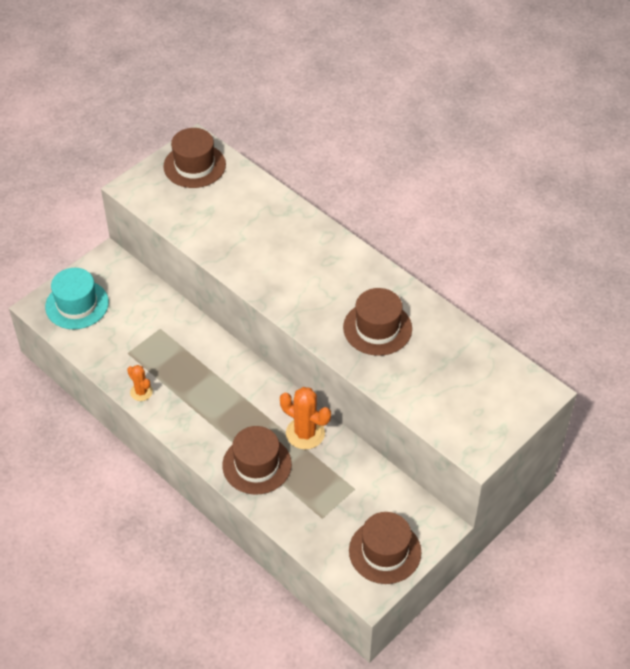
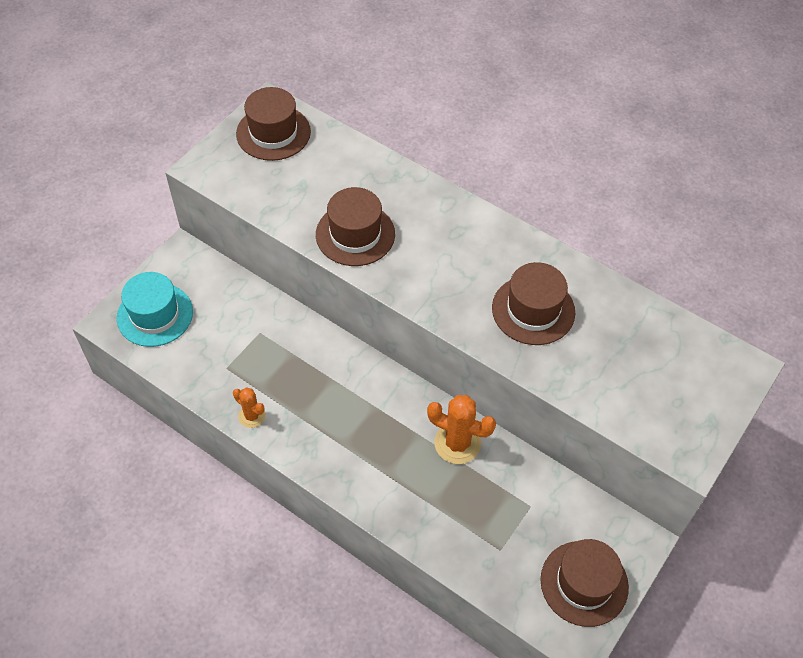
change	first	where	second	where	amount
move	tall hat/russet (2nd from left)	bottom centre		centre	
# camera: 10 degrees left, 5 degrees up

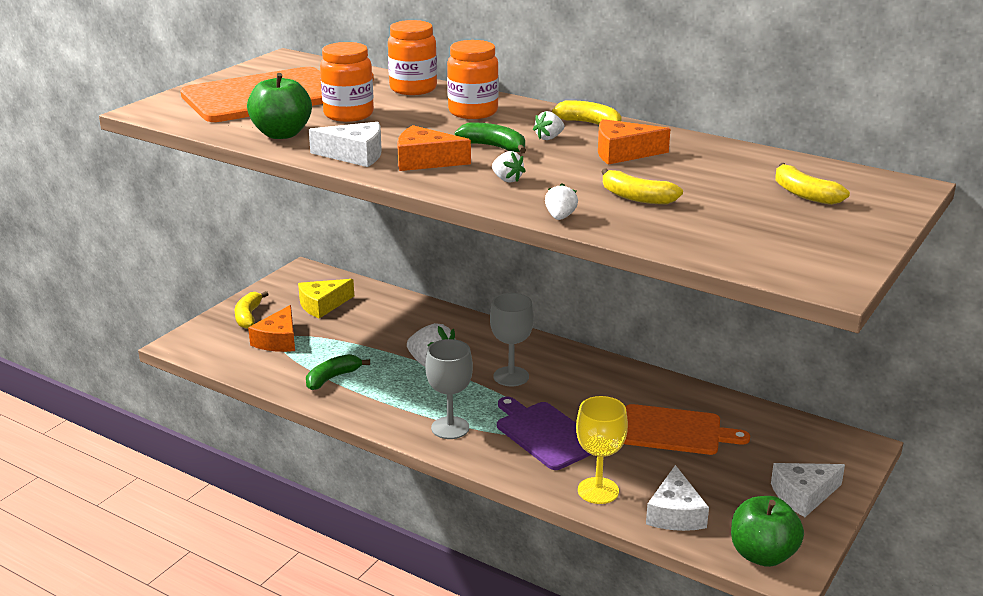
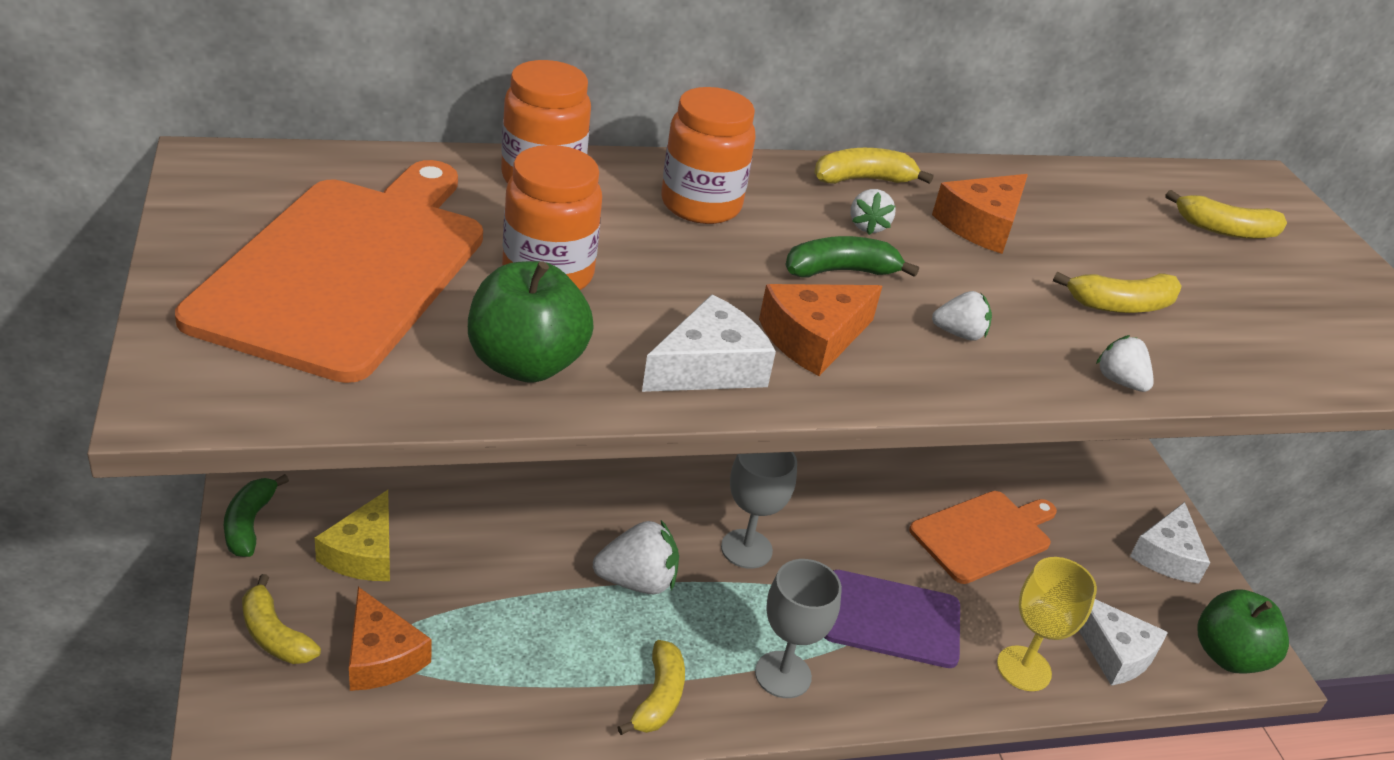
change	first	where	second	where	amount
insert			banana/golden (2nd from left)	bottom centre	
move	banana/green (1st from left)	centre		bottom left	
# camera: 50 degrees left, 10 degrees up

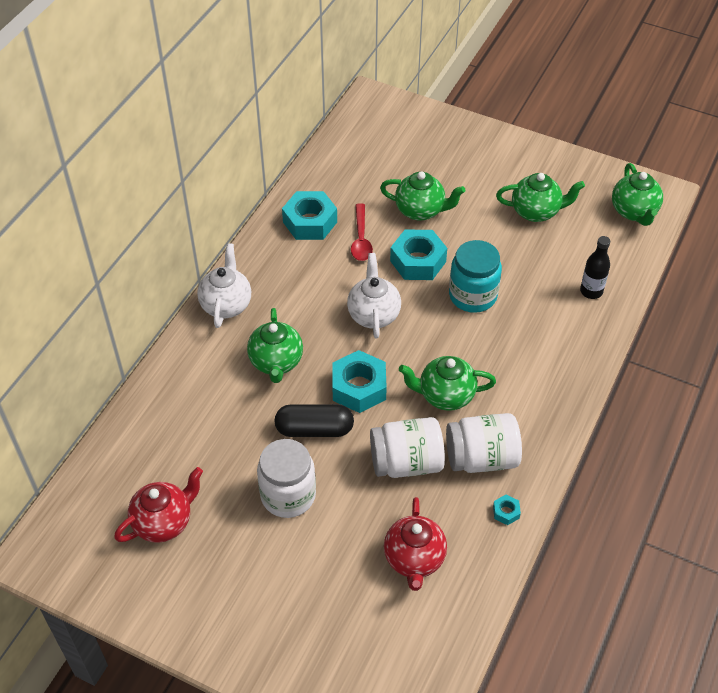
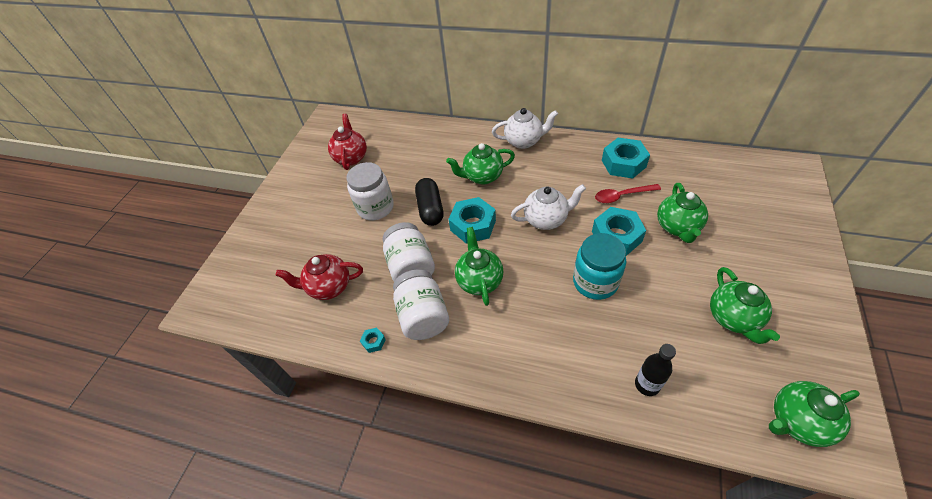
change	first	where	second	where	amount
rotate	china teapot/scarlet (1st from left in the first image)	bottom left	china teapot/scarlet (2nd from left)	top centre	135 degrees counterclockwise
# camera: 85 degrees right, 0 degrees up

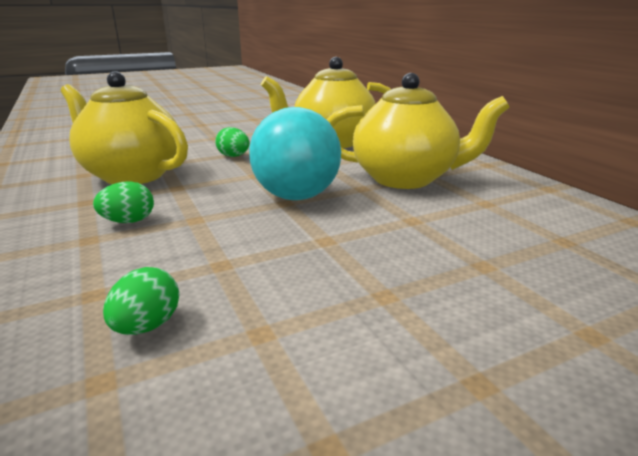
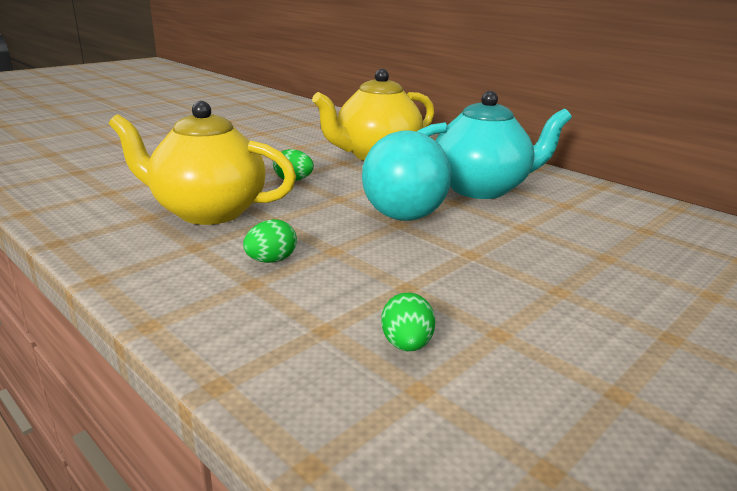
change	first	where	second	where	amount
recolor	china teapot/golden (3rd from left)	top centre	china teapot/aqua	top right	
# camera: 20 degrees left, 0 degrees up

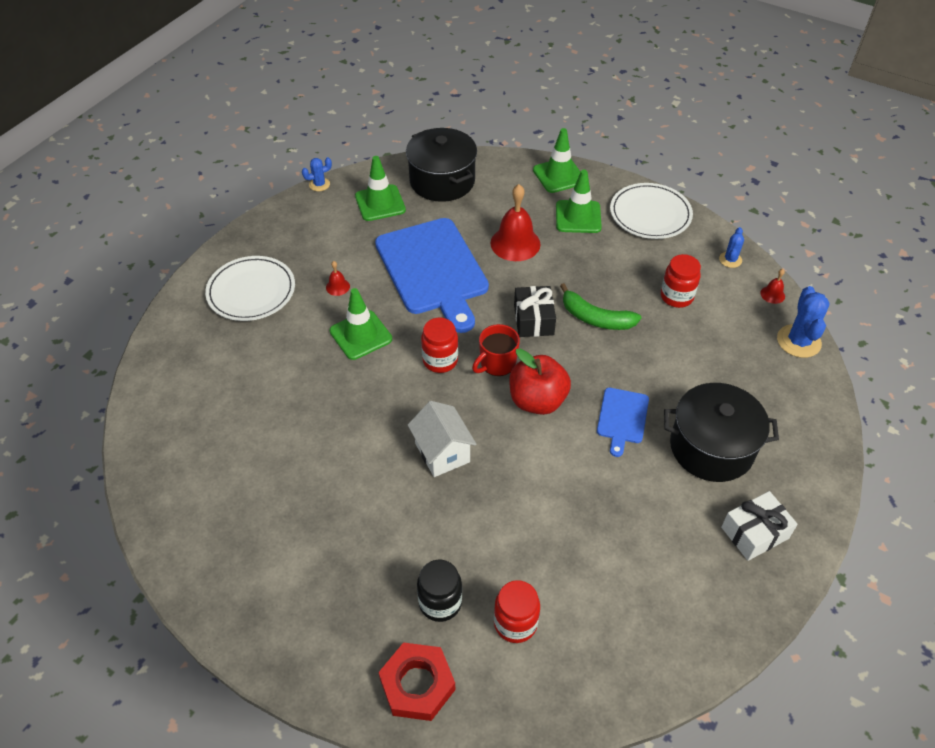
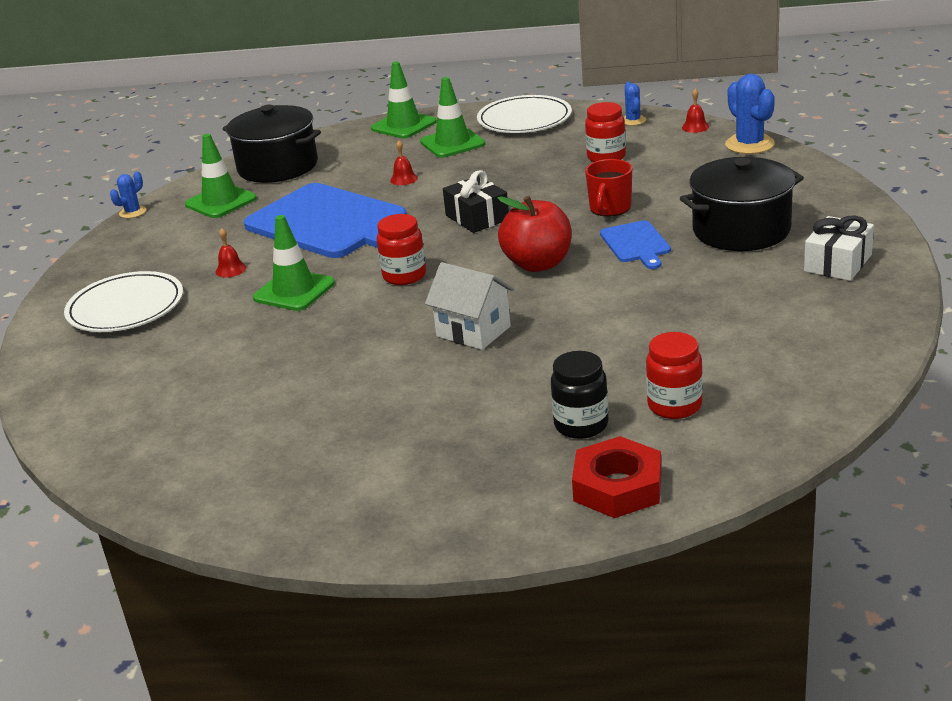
change	first	where	second	where	amount
delete	banana/green	centre			
move	coffee mug/scarlet	centre		top centre	
resize	hand bell/scarlet (2nd from left)	top centre		top centre	x0.46
# camera: 25 degrees left, 20 degrees down

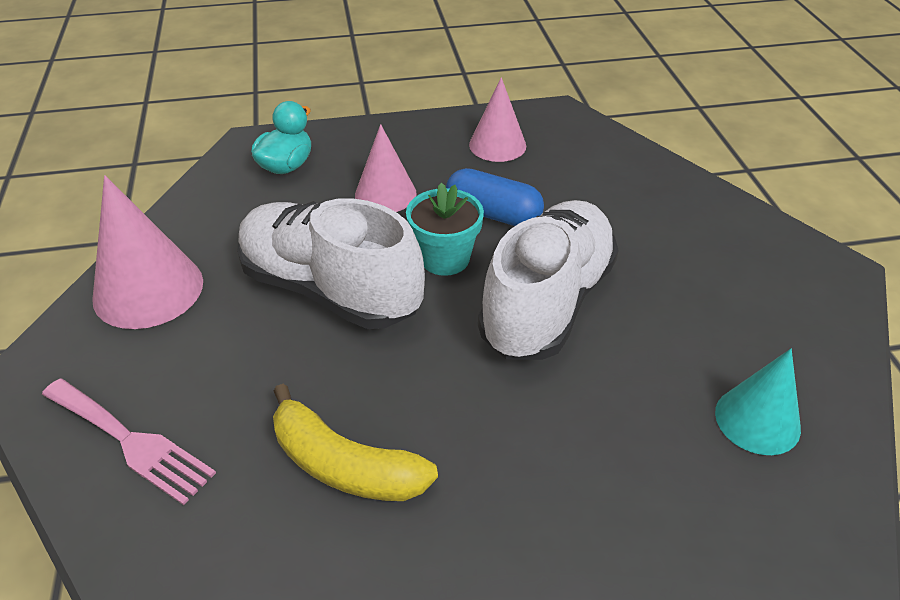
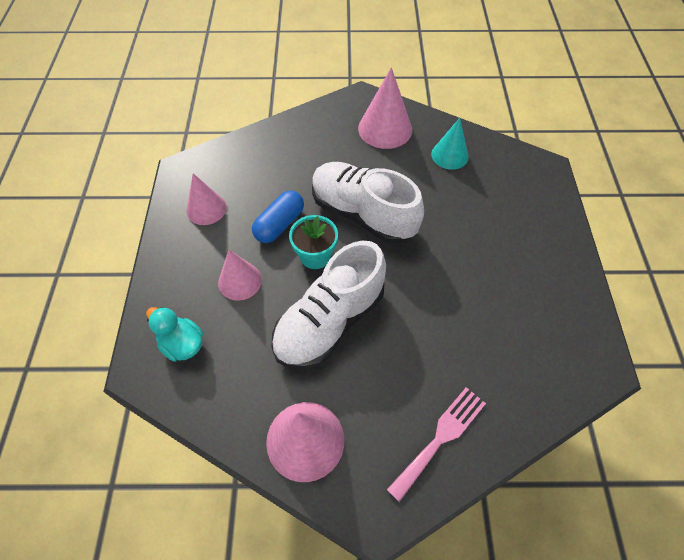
change	first	where	second	where	amount
delete	banana/golden	bottom centre			
insert			solid cone/pink (4th from left)	top centre	
# camera: 80 degrees left, 15 degrees up

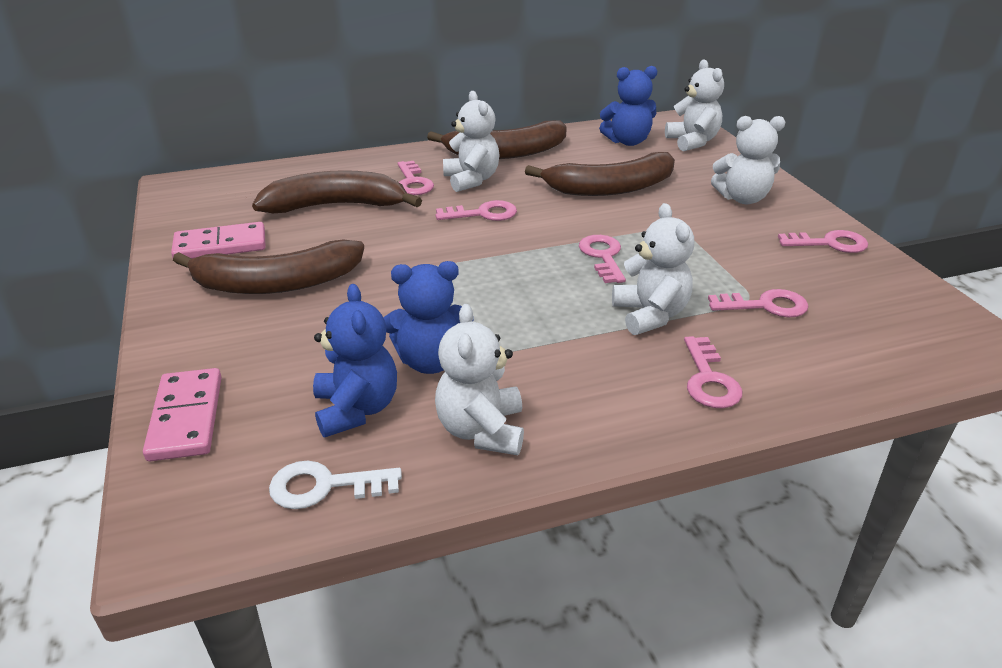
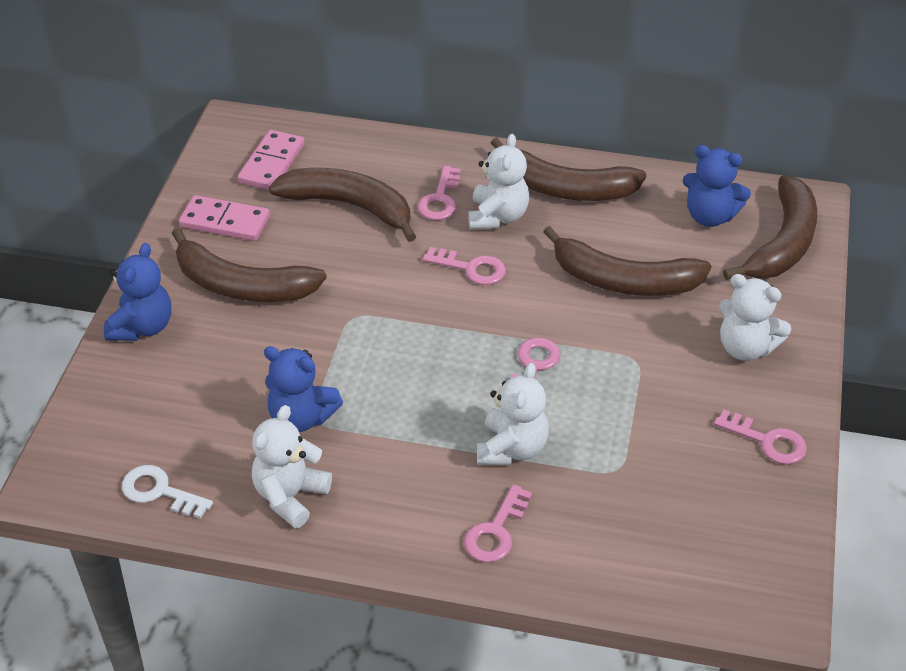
change	first	where	second	where	amount
delete	latchkey/pink (5th from left)	middle right			
move	domino piece/pink (1st from left in the first image)	middle left	domino piece/pink (2nd from left)	top left	
move	teddy bear/cobalt (1st from left)	centre		middle left	
replace	teddy bear/snow-white (4th from left)	top right	banana/russet (5th from left)	middle right	
# camera: 30 degrees right, 10 degrees up

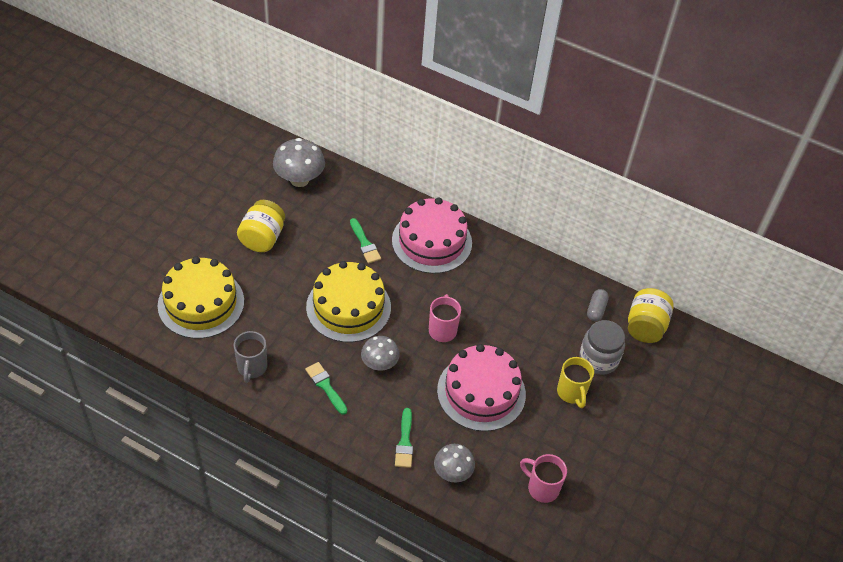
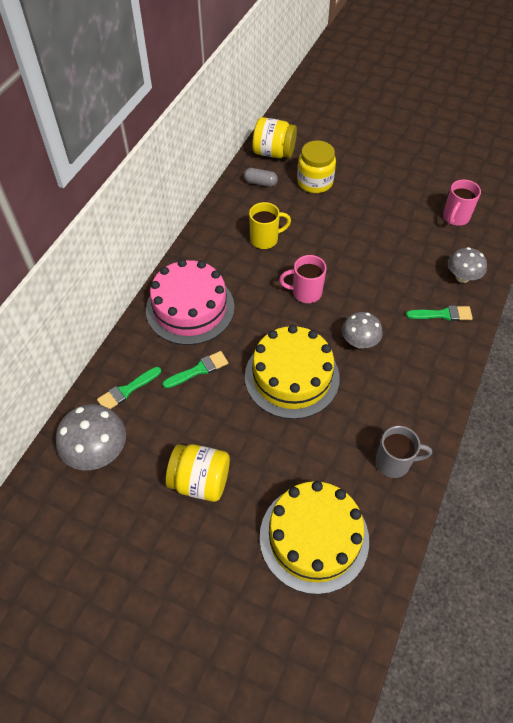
change	first	where	second	where	amount
delete	cake/pink (2nd from left)	bottom centre			
move	paintbrush/green (1st from left)	bottom centre		middle left	
move	coffee mug/golden	bottom right		top centre	
recolor	preserve jar/grey	middle right	preserve jar/golden (3rd from left)	top centre	
# camera: 90 degrees left, 5 degrees up

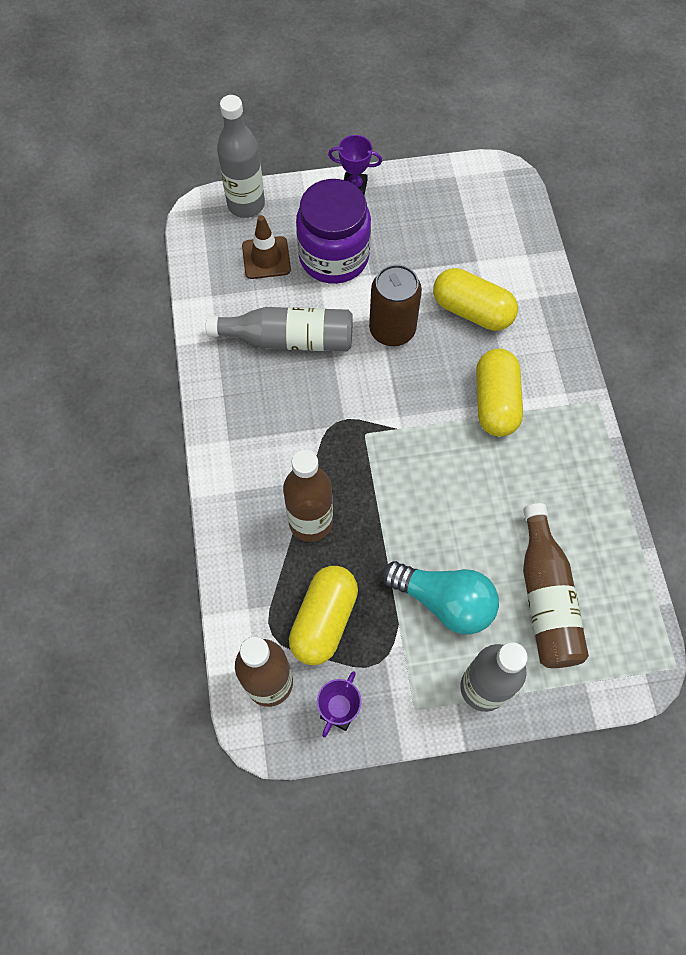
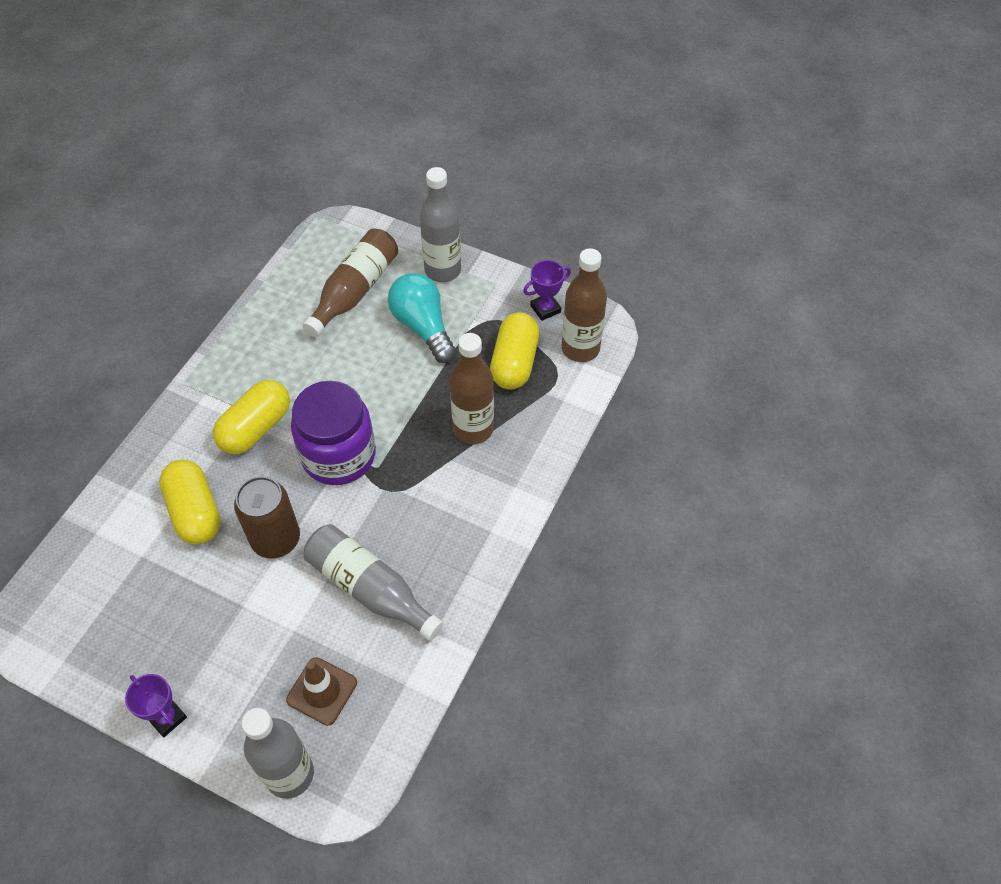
change	first	where	second	where	amount
move	preserve jar/violet	top centre		middle left	
rotate	pill shape/golden (1st from left in the first image)	centre	pill shape/golden (3rd from left)	centre	45 degrees counterclockwise
# camera: 145 degrees left, 10 degrees down

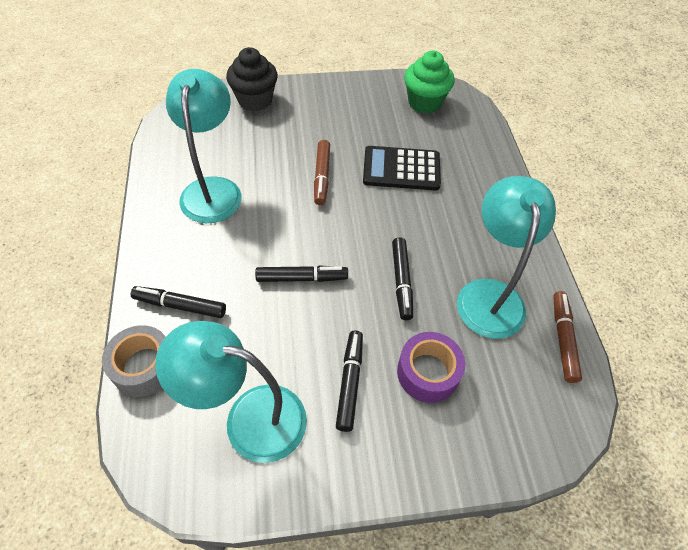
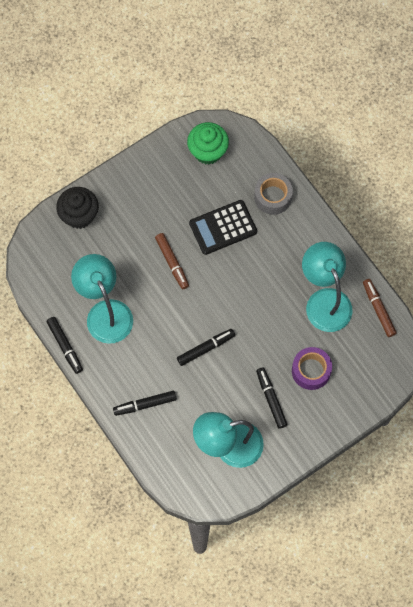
change	first	where	second	where	amount
move	roll of tape/grey	middle left		top centre	
move	marker pen/ebony (4th from left in the first image)	centre	marker pen/ebony (1st from left)	middle left	
# camera: 25 degrees left, 15 degrees up

